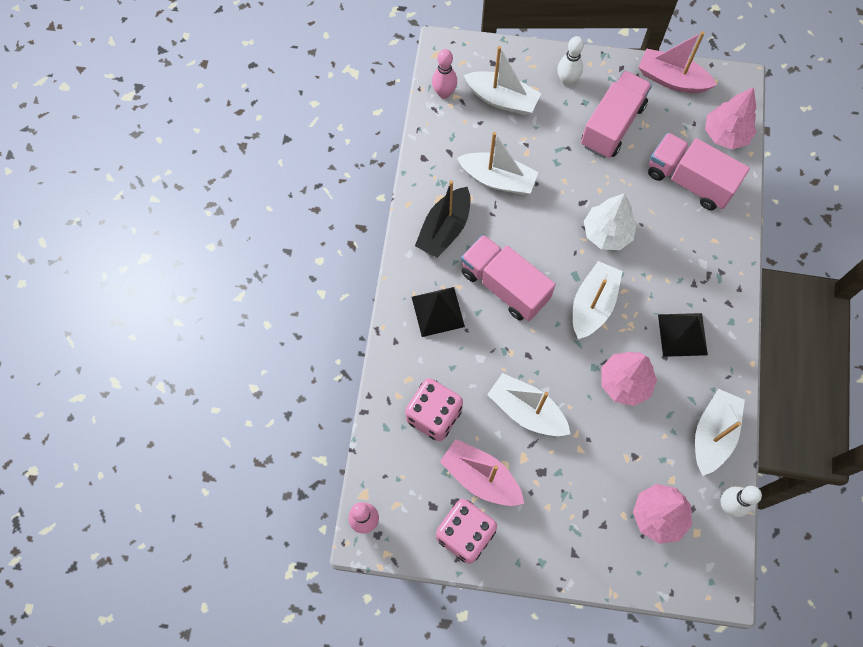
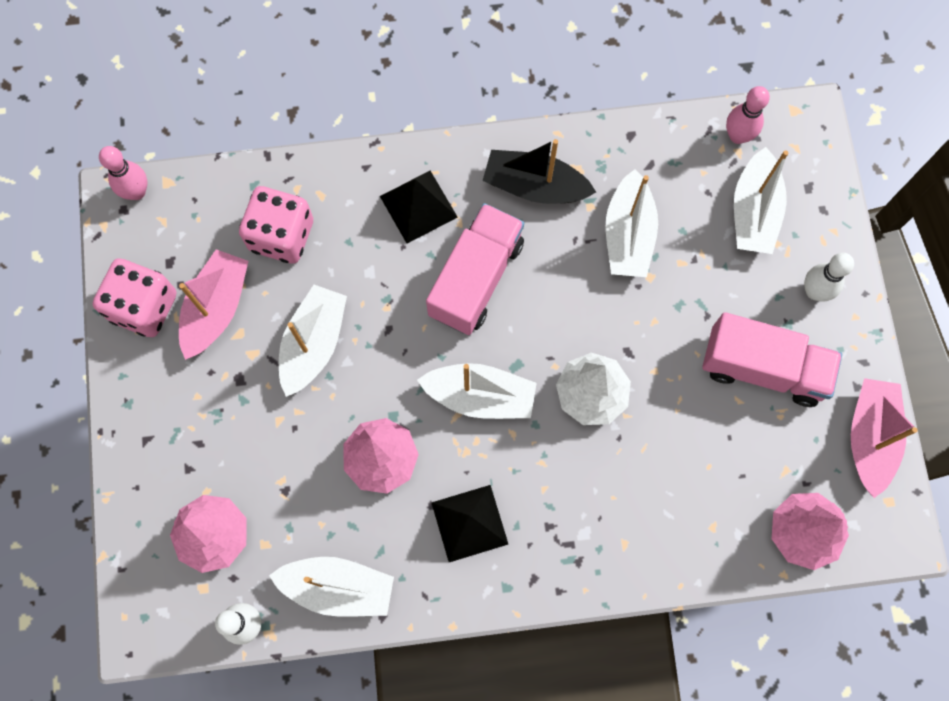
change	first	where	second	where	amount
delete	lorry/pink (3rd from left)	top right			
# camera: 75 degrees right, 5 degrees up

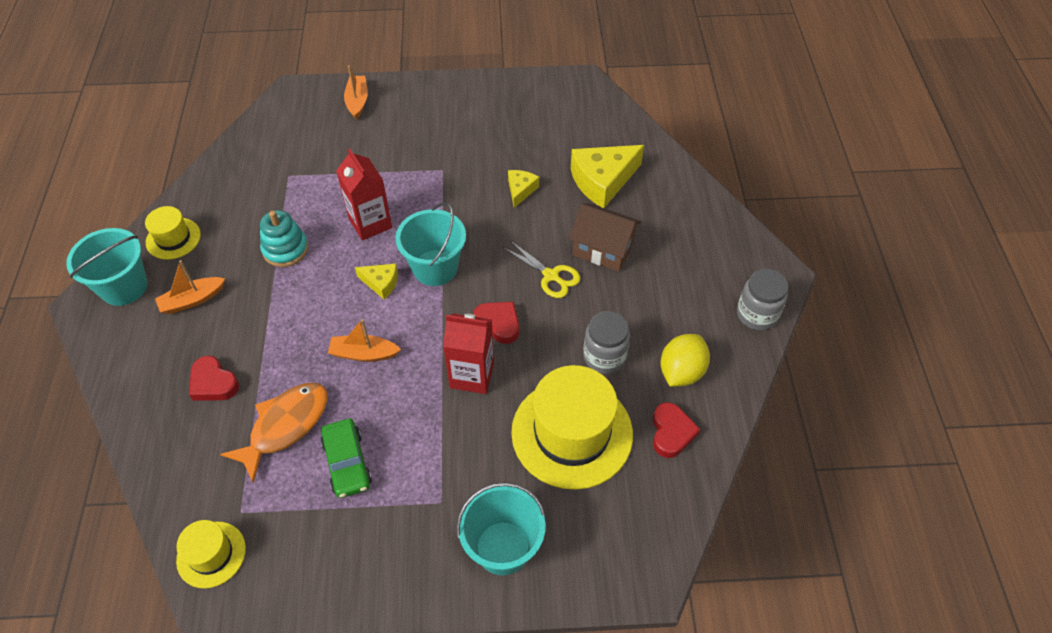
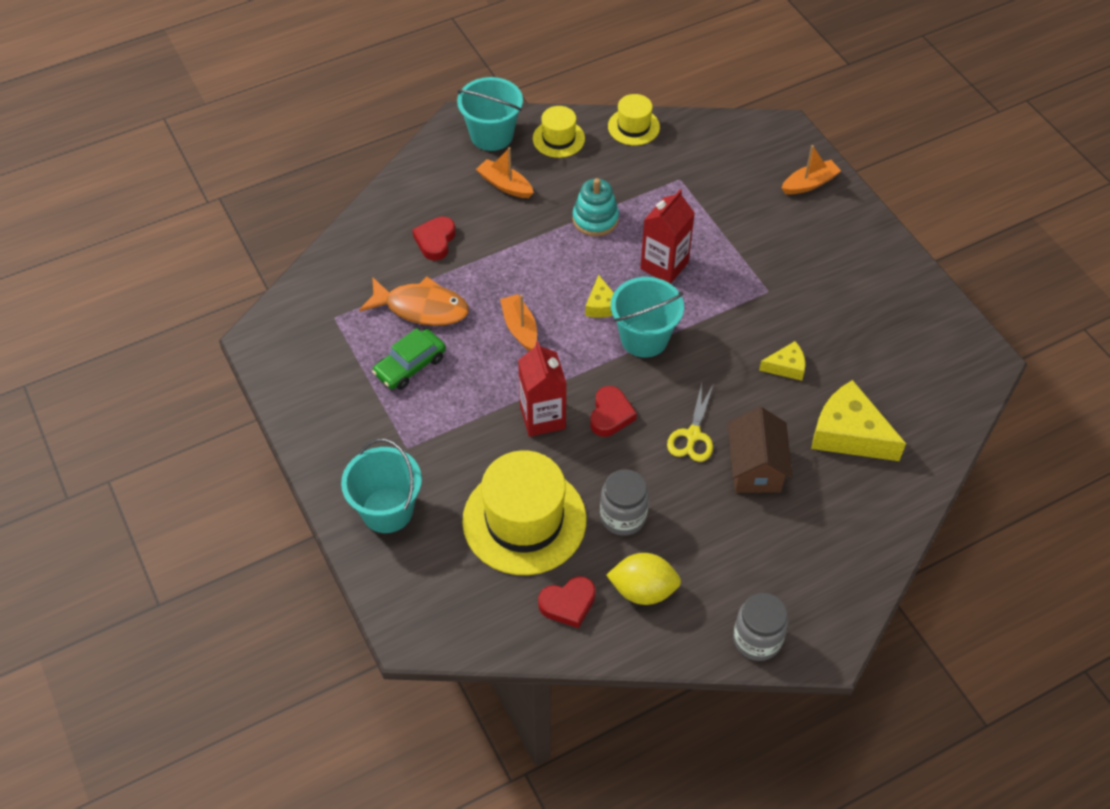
change	first	where	second	where	amount
move	tall hat/golden (2nd from left in the first image)	bottom left	tall hat/golden (3rd from left)	top centre	
# camera: 65 degrees right, 0 degrees up

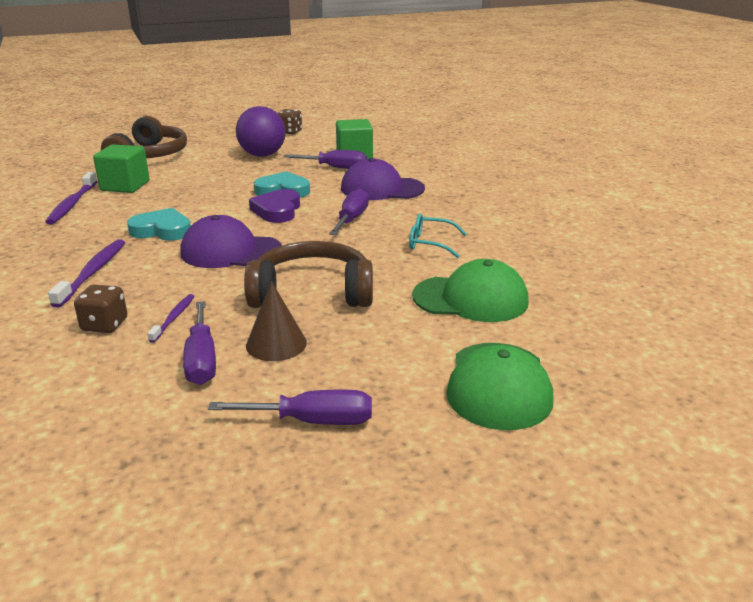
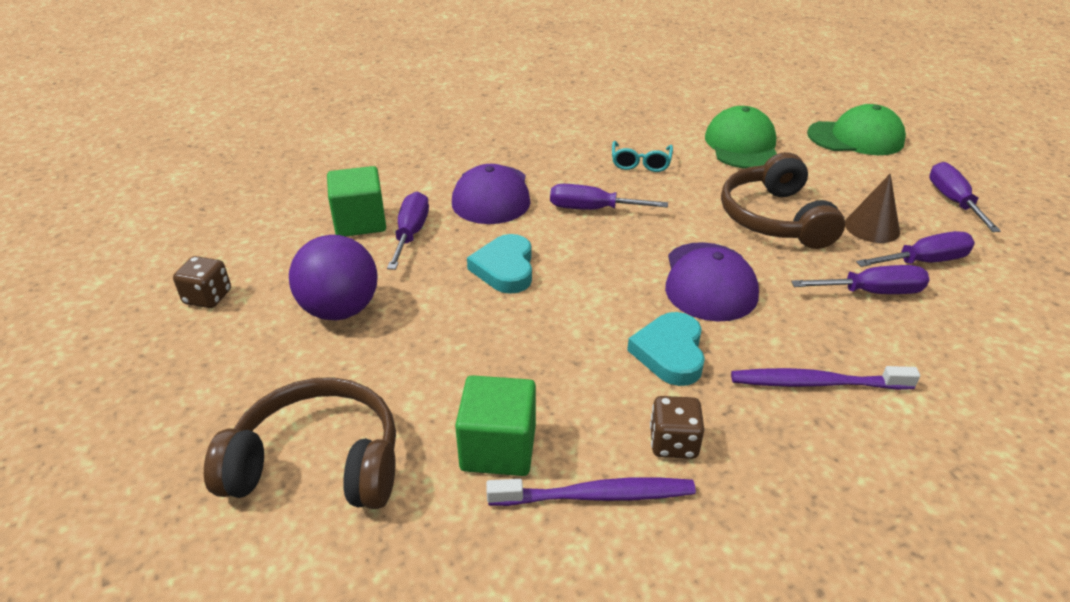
change	first	where	second	where	amount
delete	heart shape/violet	centre			
move	game die/russet (1st from left in the first image)	middle left	game die/russet (2nd from left)	bottom centre	
replace	toothbrush/violet (3rd from left)	middle left	screwdriver/violet (3rd from left)	middle right	
# camera: 95 degrees left, 10 degrees up

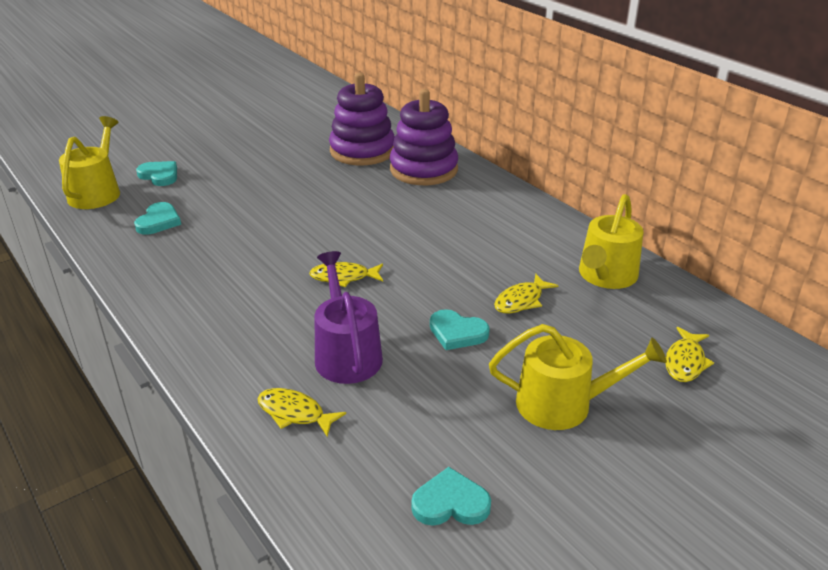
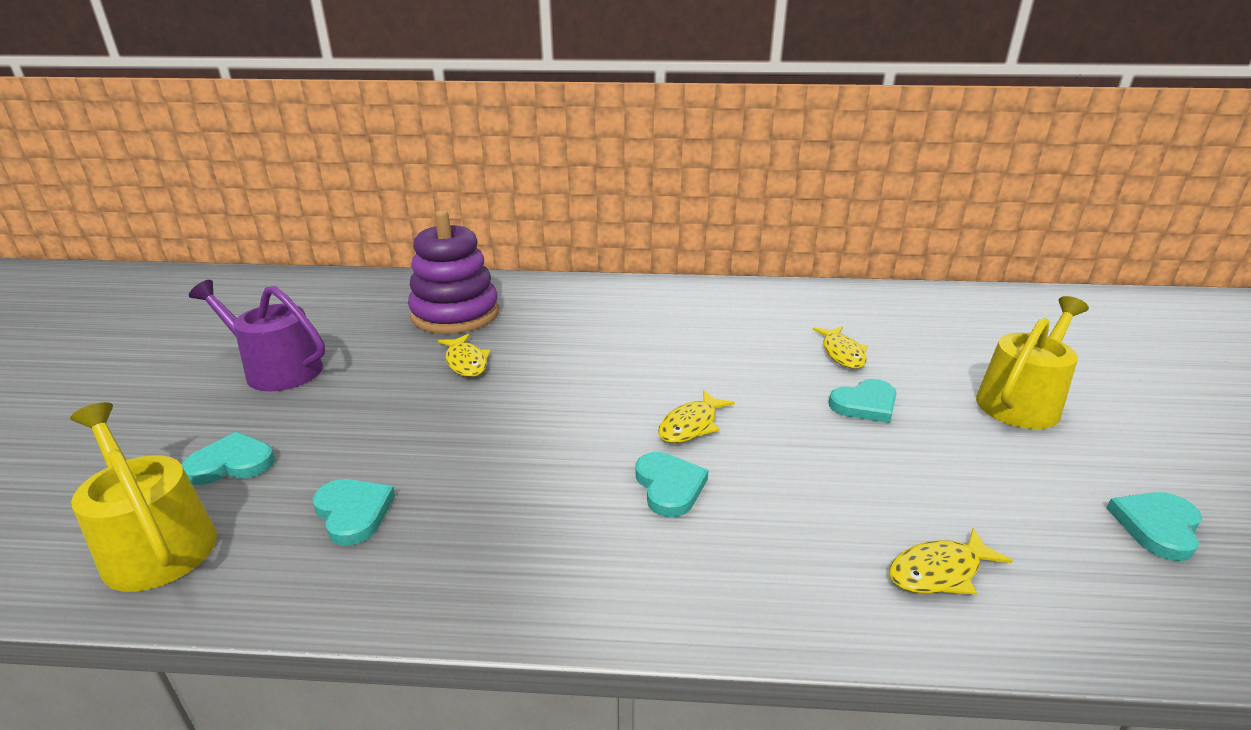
change	first	where	second	where	amount
delete	stacking toy/violet (2nd from left)	top centre			
delete	watering pot/golden (3rd from left)	middle right			
insert			heart shape/aqua (3rd from left)	centre	
move	watering pot/violet	centre		middle left	
move	toy fish/golden (4th from left in the first image)	middle right	toy fish/golden (1st from left)	centre	
# camera: 50 degrees left, 5 degrees down

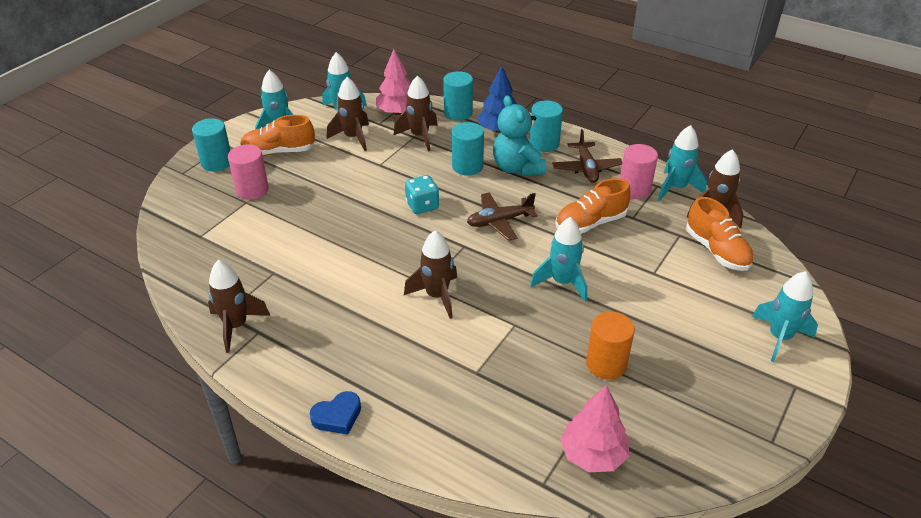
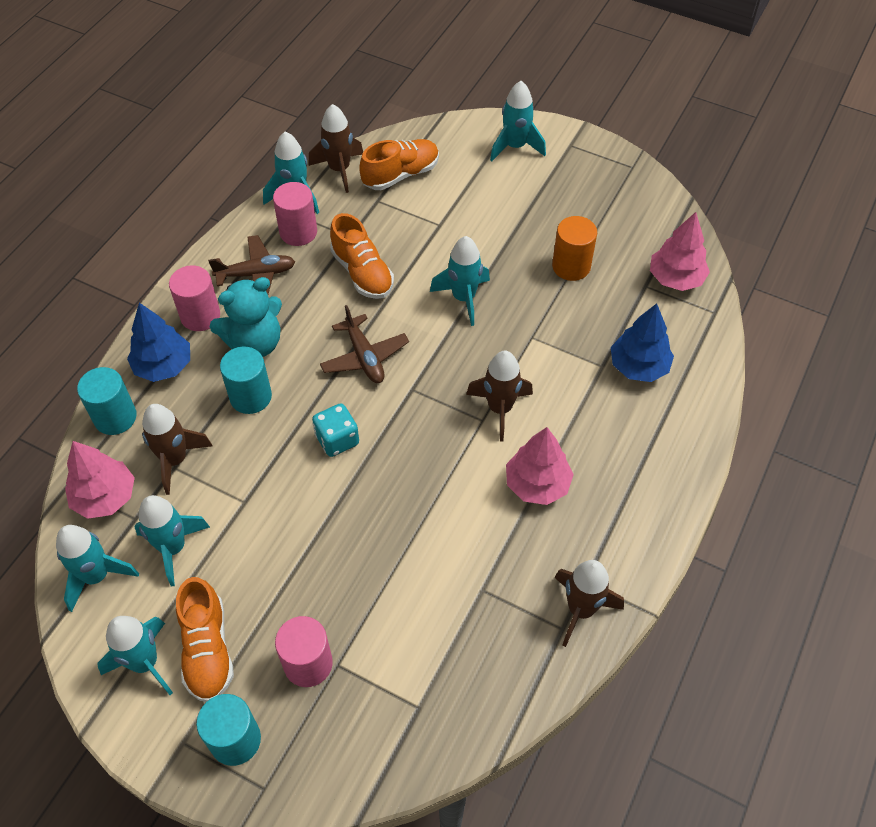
change	first	where	second	where	amount
delete	heart shape/cobalt	bottom centre			
insert			tree/pink (2nd from left)	centre	
insert			tree/cobalt (2nd from left)	middle right	
recolor	rocket/russet (2nd from left)	top centre	rocket/aqua (3rd from left)	middle left	
recolor	solid cylinder/aqua (4th from left)	top centre	solid cylinder/pink (1st from left)	middle left	
# camera: 95 degrees left, 15 degrees up

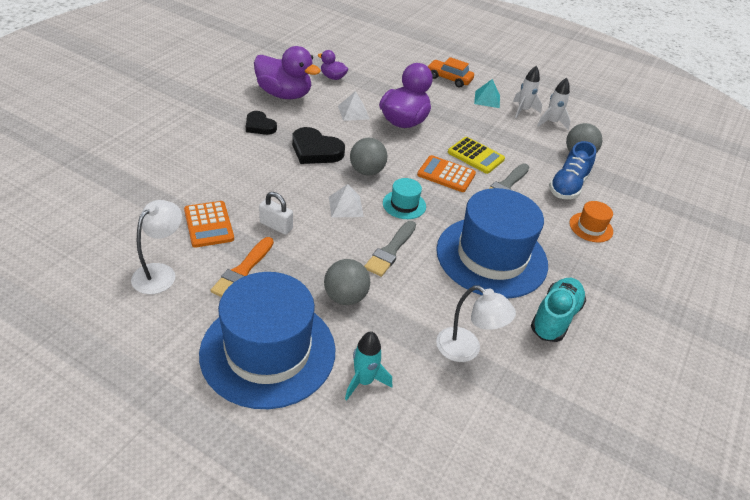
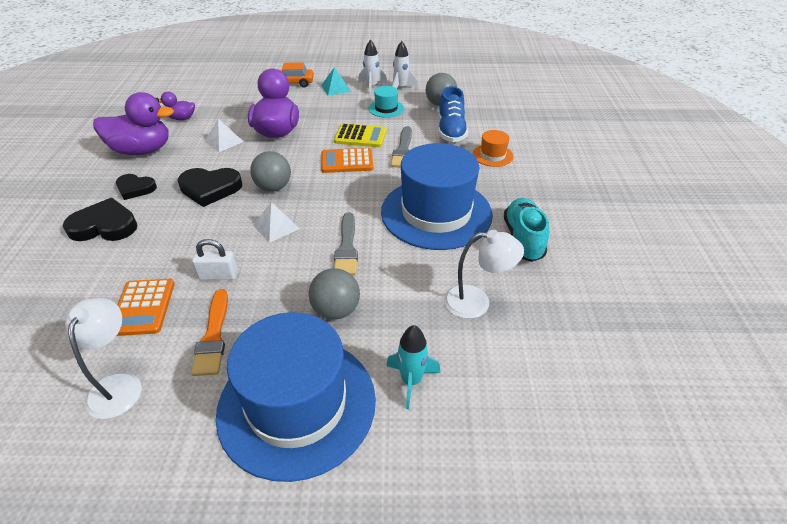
change	first	where	second	where	amount
insert			heart shape/ebony (1st from left)	middle left	
move	tall hat/aqua	centre		top centre	
rotate	calculator/bright orange (1st from left)	middle left		middle left	45 degrees clockwise
# camera: 25 degrees left, 0 degrees up

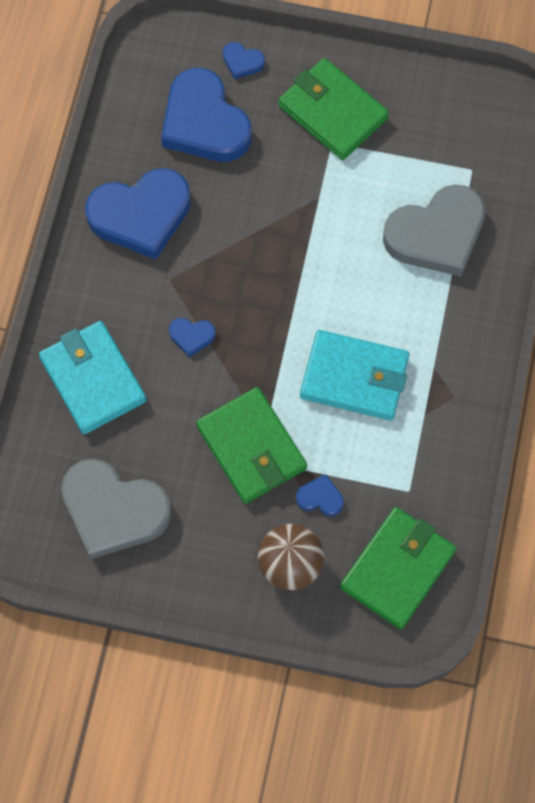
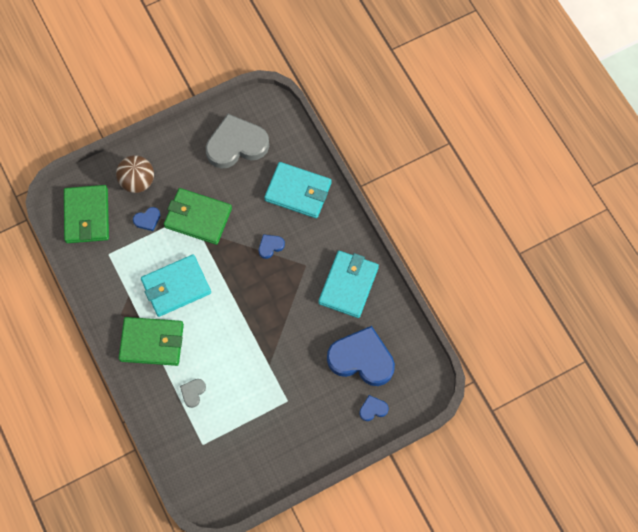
change	first	where	second	where	amount
move	billfold/green (2nd from left)	top centre		middle left	
replace	heart shape/cobalt (1st from left)	top left	billfold/aqua (3rd from left)	centre	
resize	heart shape/grey (2nd from left in the first image)	top right	heart shape/grey (1st from left)	bottom left	x0.43
# camera: 140 degrees right, 0 degrees up

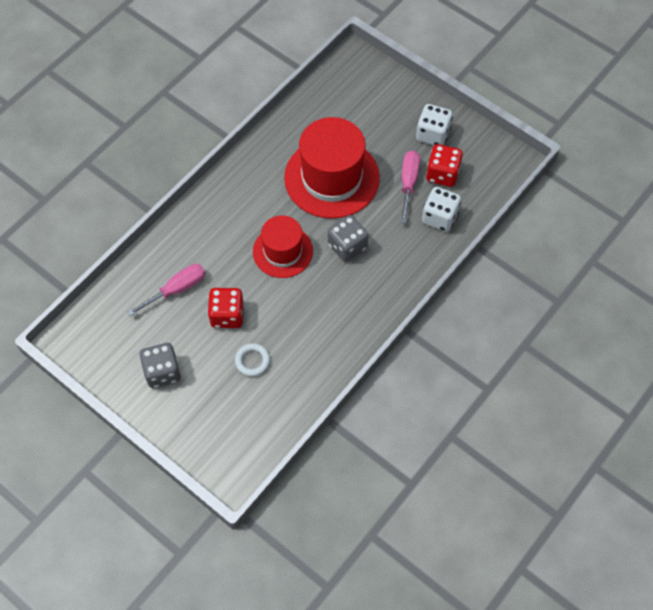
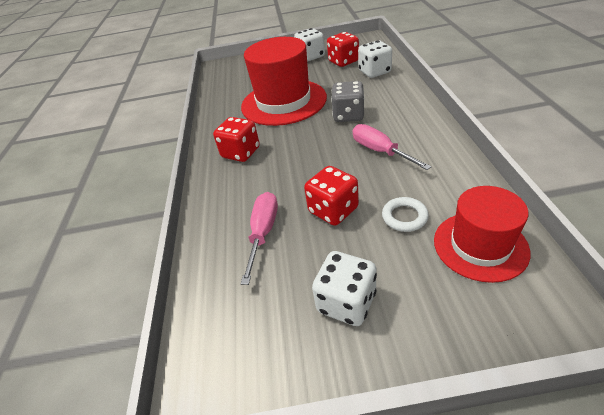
change	first	where	second	where	amount
insert			game die/scarlet (1st from left)	centre	
move	tall hat/scarlet (1st from left in the first image)	centre	tall hat/scarlet (2nd from left)	middle right	
move	screwdriver/pink (2nd from left)	top centre		centre	
recolor	game die/grey (1st from left)	middle left	game die/snow-white (2nd from left)	bottom centre	
# camera: 40 degrees left, 20 degrees down

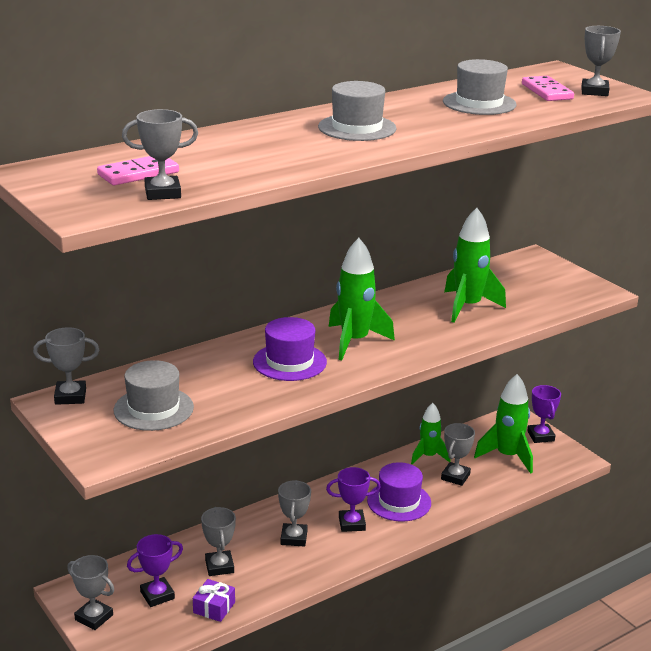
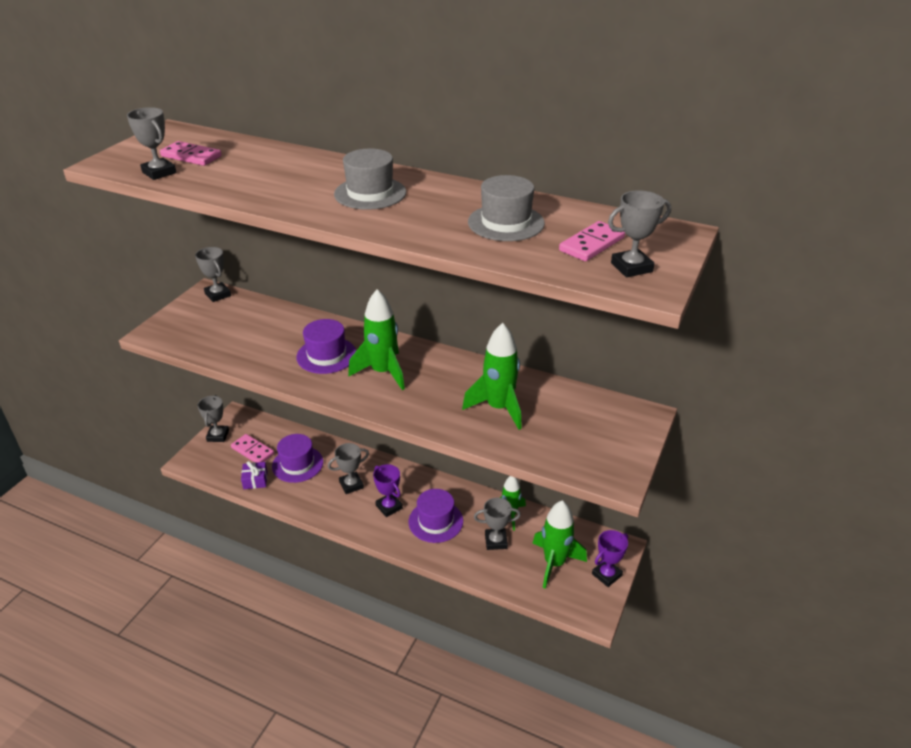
change	first	where	second	where	amount
delete	tall hat/grey (1st from left)	middle left			
replace	trophy/violet (1st from left)	bottom left	domino piece/pink (2nd from left)	middle left	
replace	trophy/grey (4th from left)	bottom centre	tall hat/violet (1st from left)	middle left	
# camera: 60 degrees right, 10 degrees up

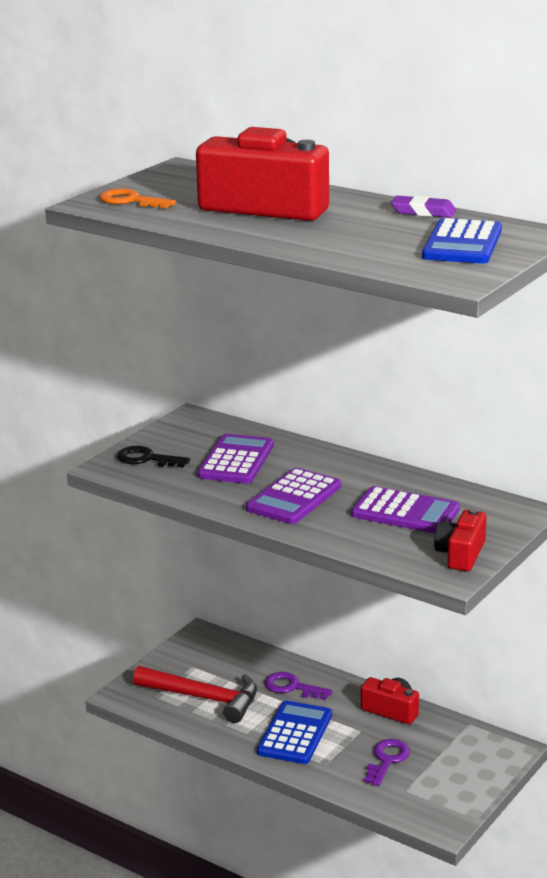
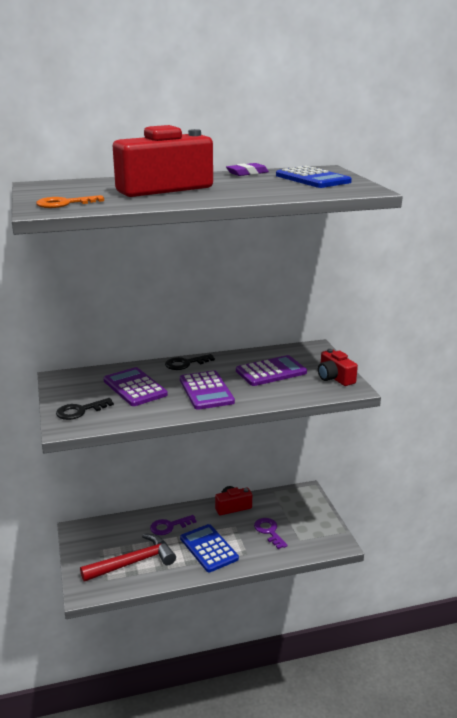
change	first	where	second	where	amount
insert			latchkey/ebony (2nd from left)	centre	
# camera: 50 degrees left, 0 degrees up

